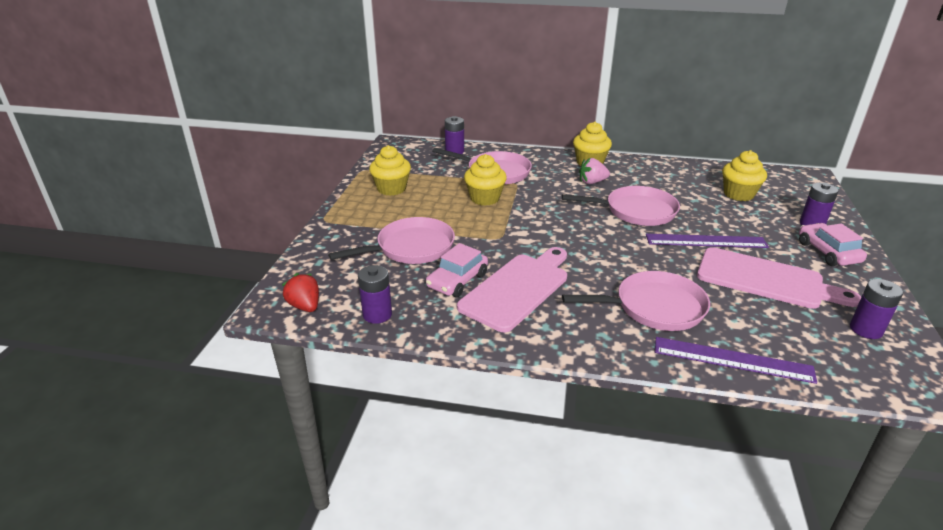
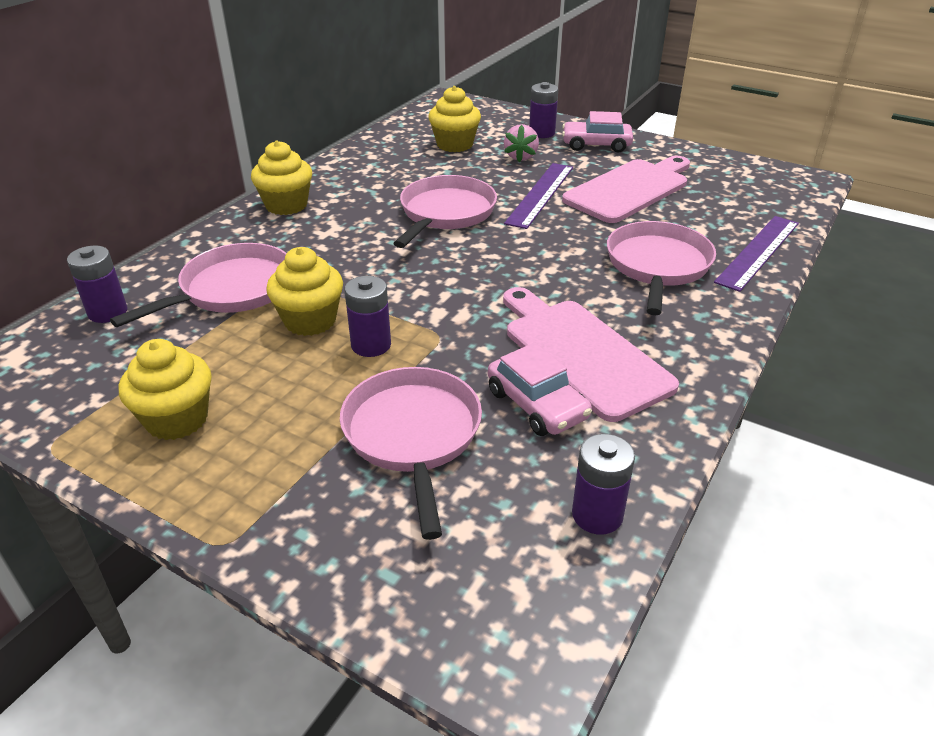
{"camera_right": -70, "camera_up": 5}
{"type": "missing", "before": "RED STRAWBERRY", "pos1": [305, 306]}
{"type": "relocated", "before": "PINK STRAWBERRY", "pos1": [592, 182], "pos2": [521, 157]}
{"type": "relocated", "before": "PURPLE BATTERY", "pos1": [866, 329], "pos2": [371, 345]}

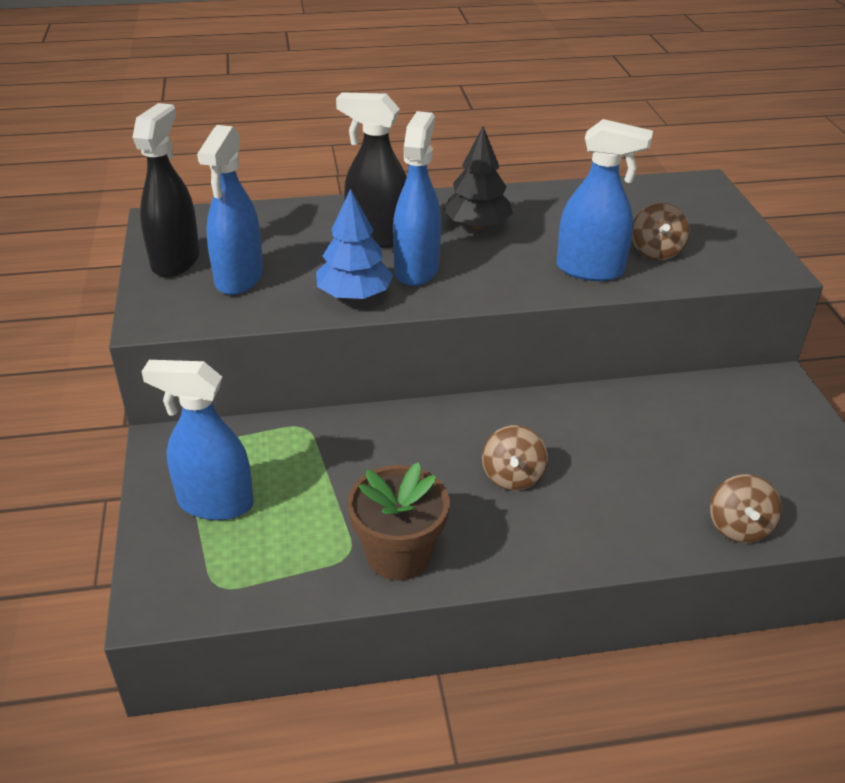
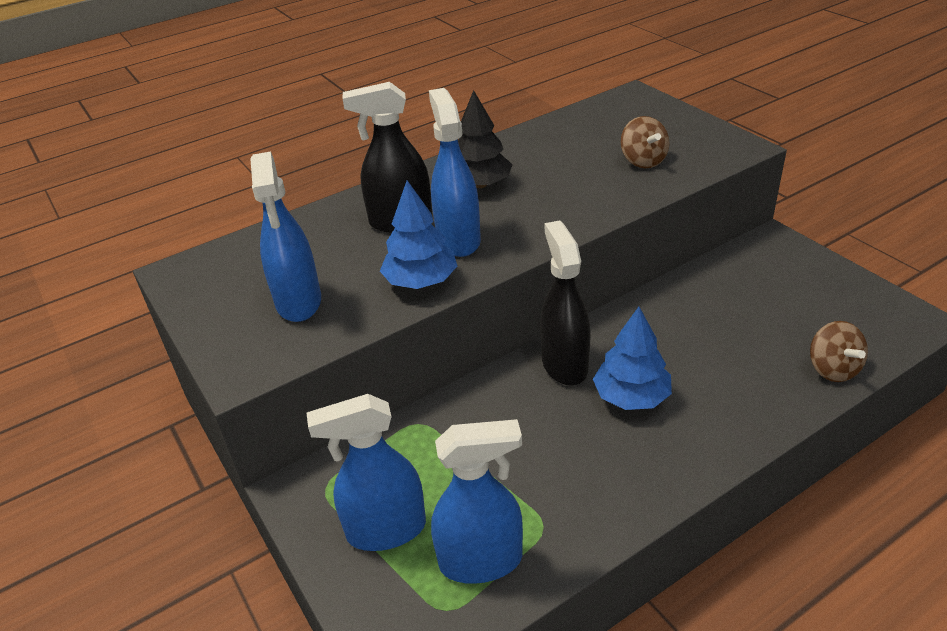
{"camera_right": -20, "camera_up": 0}
{"type": "missing", "before": "BROWN FLOWER POT", "pos1": [398, 554]}
{"type": "relocated", "before": "BLACK SPRAY BOTTLE", "pos1": [176, 261], "pos2": [564, 364]}
{"type": "relocated", "before": "BLUE SPRAY BOTTLE", "pos1": [590, 270], "pos2": [481, 561]}
{"type": "exchanged", "before": "BROWN SPINNING TOP", "after": "BLUE TREE", "pos1": [512, 476], "pos2": [631, 397]}

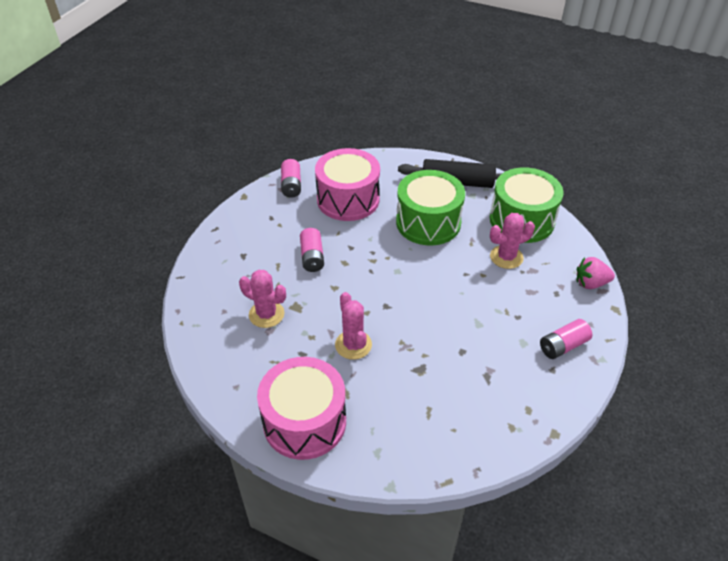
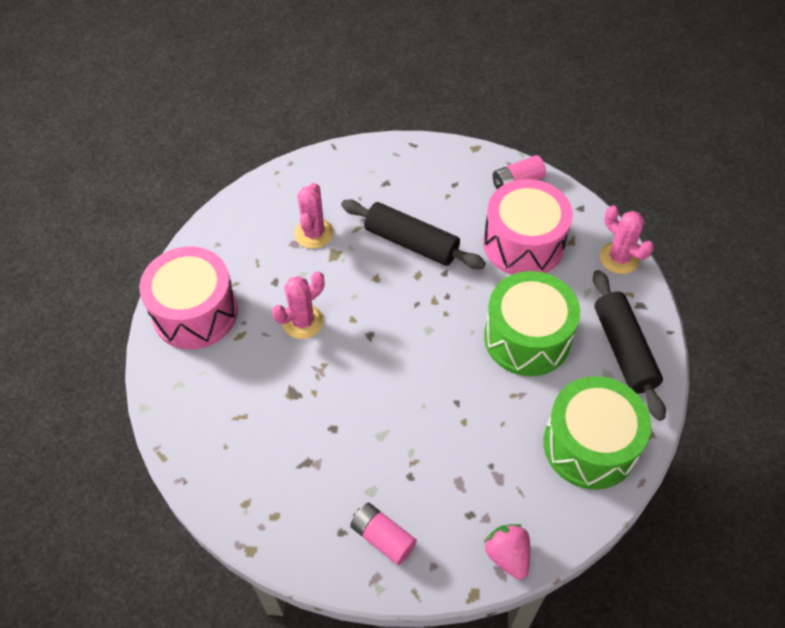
{"camera_right": 70, "camera_up": 10}
{"type": "relocated", "before": "PINK CACTUS", "pos1": [506, 257], "pos2": [619, 258]}
{"type": "exchanged", "before": "PINK BATTERY", "after": "BLACK ROLLING PIN", "pos1": [312, 257], "pos2": [411, 242]}

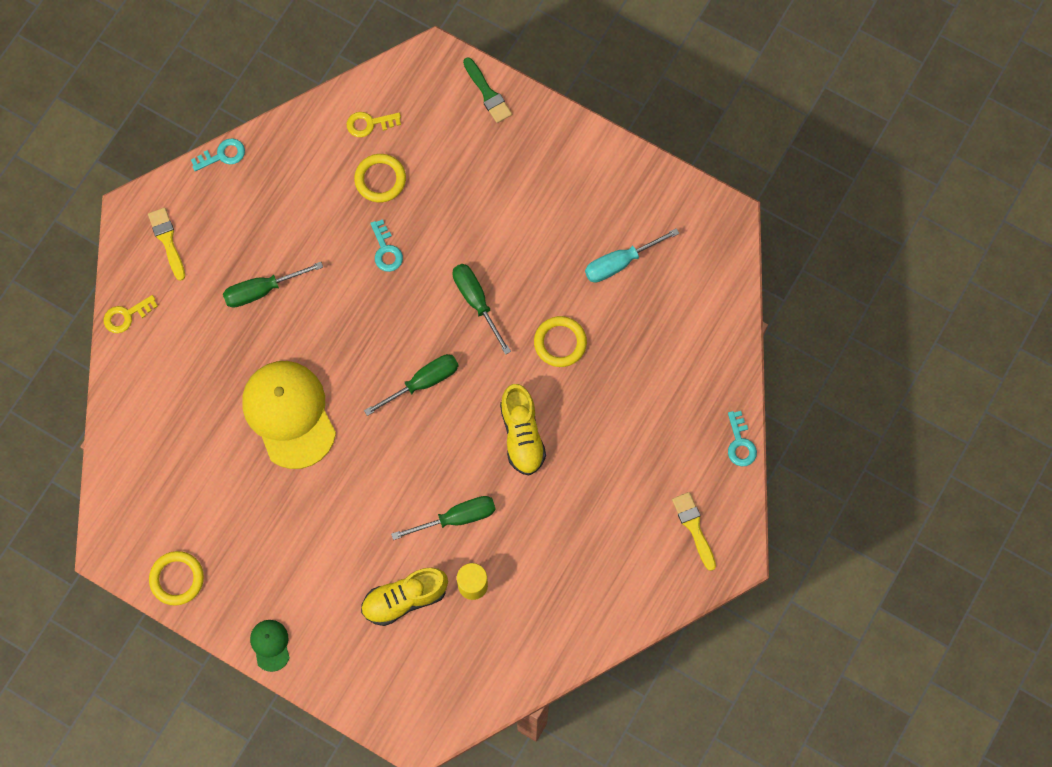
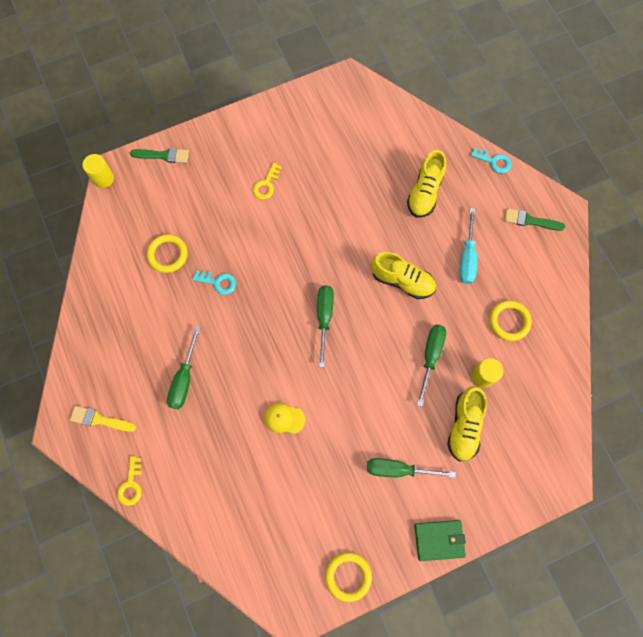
{"camera_right": -55, "camera_up": 0}
{"type": "missing", "before": "TURQUOISE KEY", "pos1": [222, 155]}
{"type": "appeared", "after": "YELLOW CYLINDER", "pos2": [103, 178]}
{"type": "appeared", "after": "YELLOW SHOE", "pos2": [425, 192]}
{"type": "relocated", "before": "YELLOW KEY", "pos1": [369, 124], "pos2": [266, 185]}
{"type": "relocated", "before": "GREEN SCREWDRIVER", "pos1": [476, 301], "pos2": [398, 469]}
{"type": "relocated", "before": "YELLOW RING", "pos1": [560, 343], "pos2": [509, 321]}
{"type": "relocated", "before": "TURQUOISE SCREWDRIVER", "pos1": [620, 263], "pos2": [467, 257]}
{"type": "exchanged", "before": "GREEN CAP", "after": "GREEN WALLET", "pos1": [270, 645], "pos2": [439, 540]}
{"type": "colour", "before": "YELLOW BRUSH", "after": "GREEN BRUSH", "pos1": [694, 527], "pos2": [530, 220]}
{"type": "size", "before": "YELLOW CAP", "pos1": [289, 414], "pos2": [284, 418], "scale": 0.45}

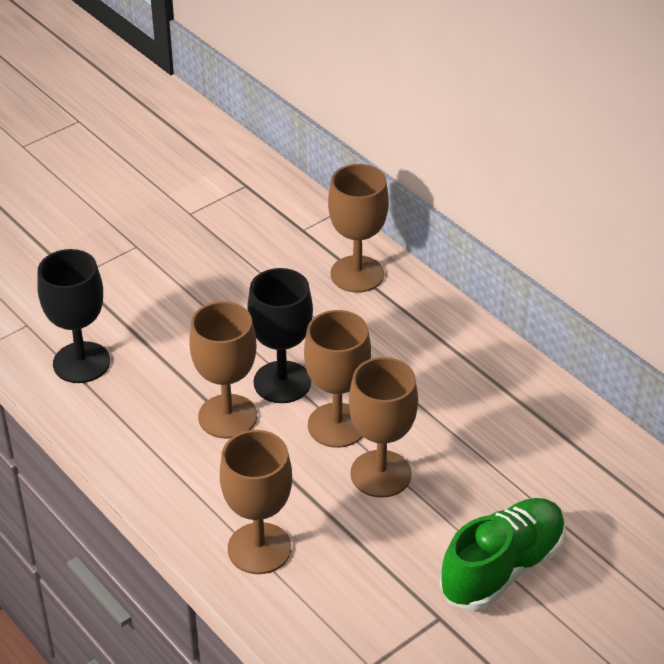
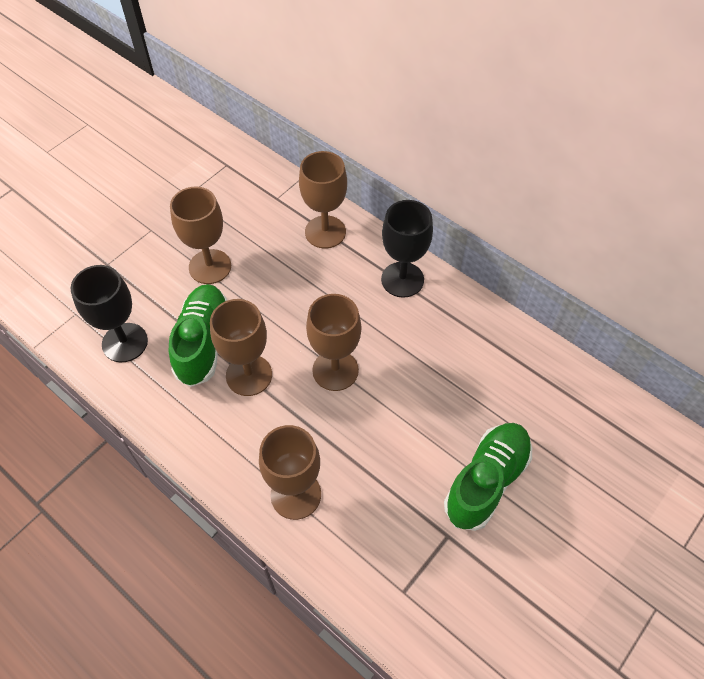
{"camera_right": -10, "camera_up": 15}
{"type": "appeared", "after": "GREEN SHOE", "pos2": [203, 342]}
{"type": "relocated", "before": "BLACK GOBLET", "pos1": [282, 382], "pos2": [402, 279]}
{"type": "relocated", "before": "BROWN GOBLET", "pos1": [381, 474], "pos2": [210, 267]}

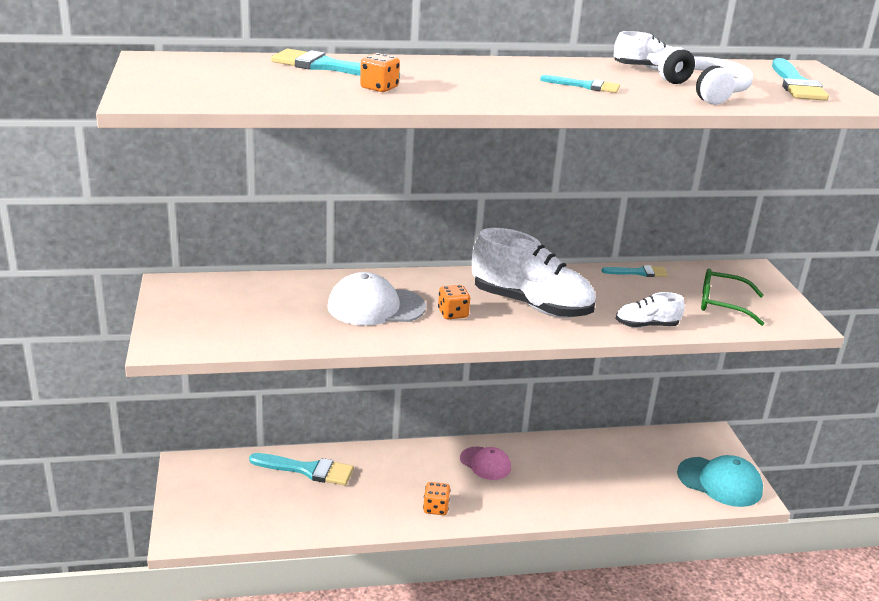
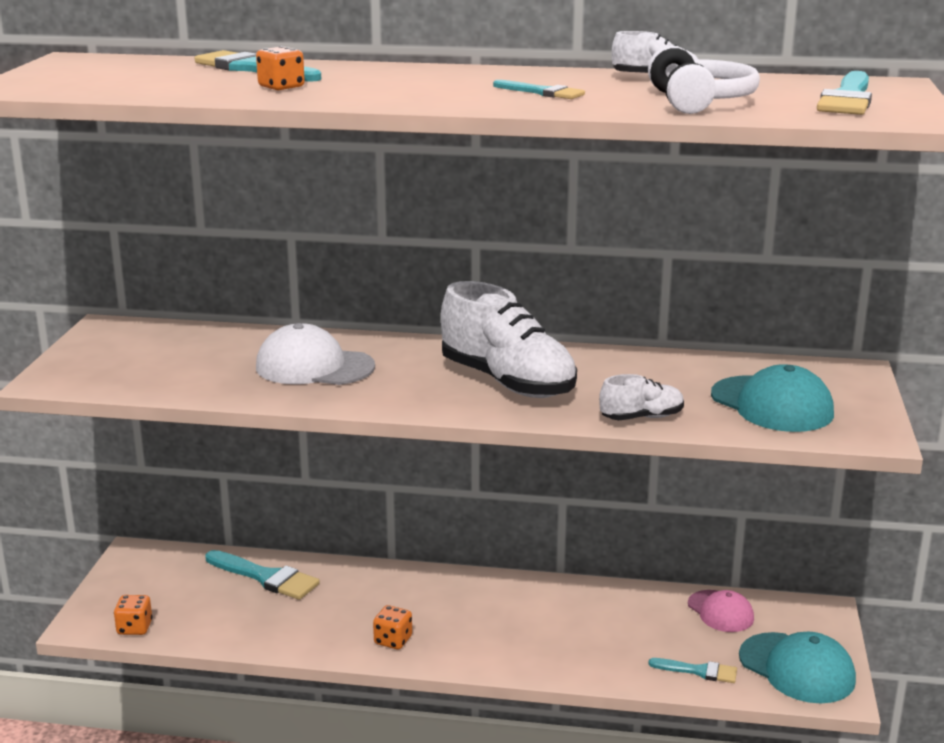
{"camera_right": 20, "camera_up": -5}
{"type": "relocated", "before": "ORANGE DICE", "pos1": [453, 314], "pos2": [134, 628]}
{"type": "relocated", "before": "PINK CAP", "pos1": [485, 463], "pos2": [720, 611]}
{"type": "relocated", "before": "TURQUOISE BRUSH", "pos1": [638, 272], "pos2": [699, 671]}
{"type": "exchanged", "before": "GREEN GLASSES", "after": "TURQUOISE CAP", "pos1": [722, 304], "pos2": [772, 404]}
{"type": "spun", "before": "WHITE SHOE", "pos1": [646, 325], "pos2": [641, 417], "turn": 150}

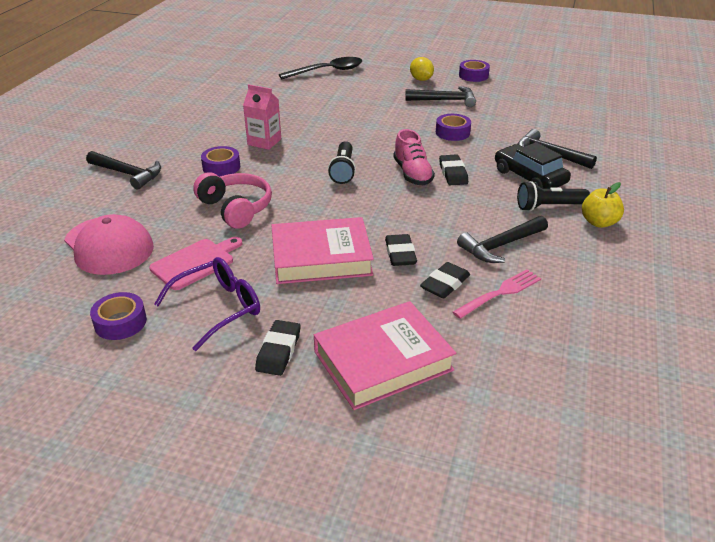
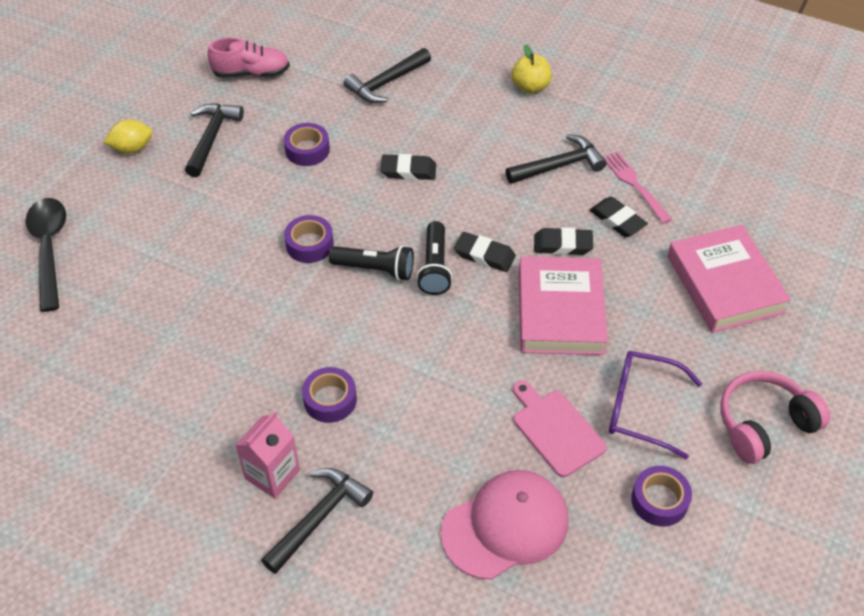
{"camera_right": -80, "camera_up": 15}
{"type": "missing", "before": "BLACK CAR", "pos1": [529, 177]}
{"type": "relocated", "before": "PINK HEADPHONES", "pos1": [236, 208], "pos2": [764, 424]}
{"type": "relocated", "before": "PINK CARTON", "pos1": [264, 142], "pos2": [272, 474]}
{"type": "relocated", "before": "BLACK ERASER", "pos1": [278, 351], "pos2": [484, 255]}
{"type": "relocated", "before": "PINK SHOE", "pos1": [412, 174], "pos2": [251, 73]}
{"type": "relocated", "before": "PURPLE TAPE", "pos1": [473, 75], "pos2": [309, 244]}
{"type": "relocated", "before": "BLACK FLASHLIGHT", "pos1": [548, 207], "pos2": [435, 267]}
{"type": "spun", "before": "PURPLE GLASSES", "pos1": [219, 308], "pos2": [640, 408], "turn": -45}
{"type": "spun", "before": "BLACK HAMMER", "pos1": [500, 245], "pos2": [559, 166], "turn": -90}

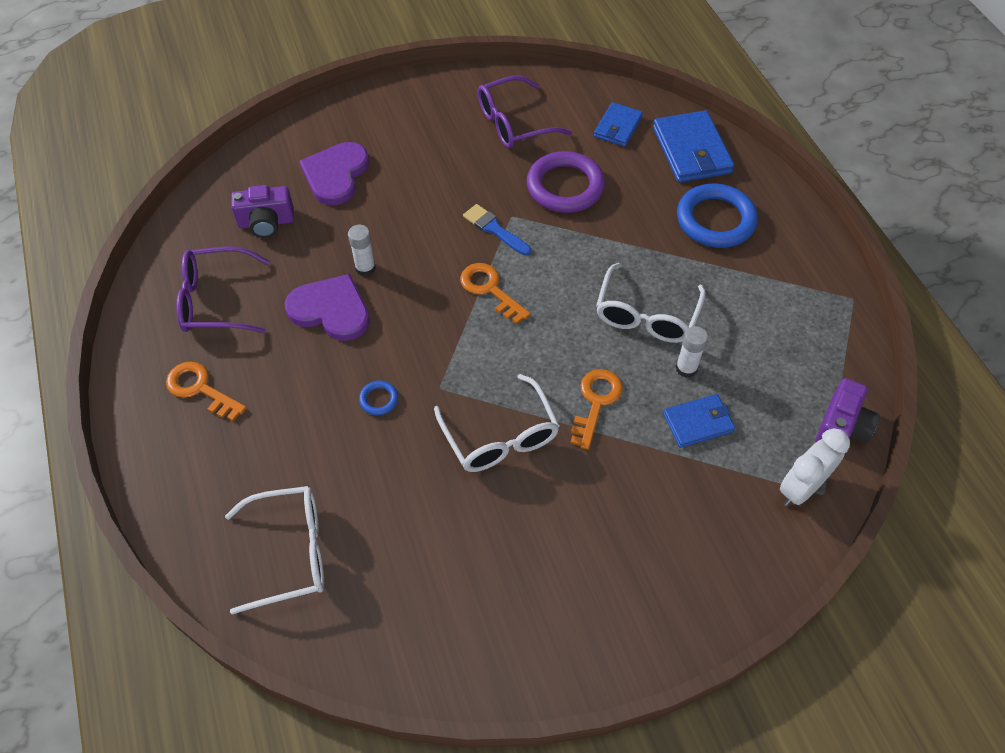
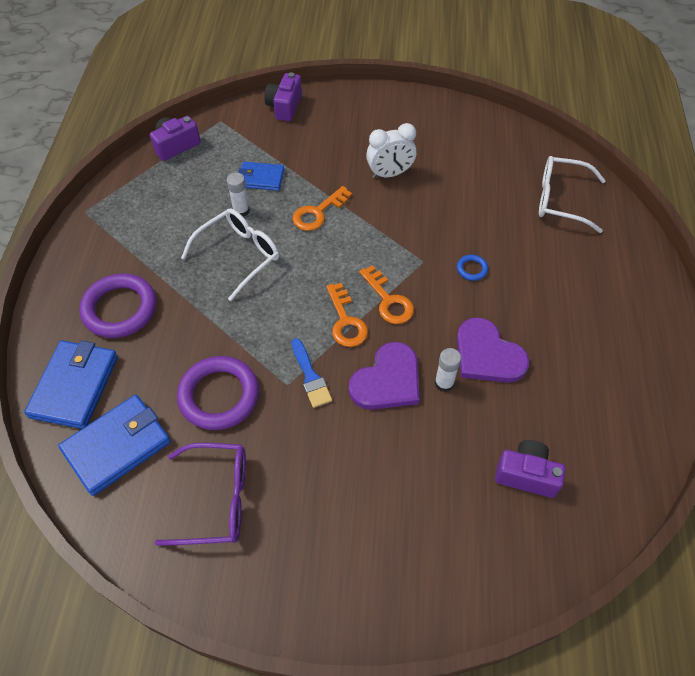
{"camera_right": -155, "camera_up": 0}
{"type": "missing", "before": "PURPLE GLASSES", "pos1": [215, 300]}
{"type": "missing", "before": "WHITE GLASSES", "pos1": [500, 437]}
{"type": "appeared", "after": "PURPLE CAMERA", "pos2": [284, 106]}
{"type": "relocated", "before": "ORANGE KEY", "pos1": [200, 389], "pos2": [388, 300]}
{"type": "relocated", "before": "PURPLE HEART", "pos1": [336, 175], "pos2": [387, 380]}
{"type": "relocated", "before": "WHITE CLOCK", "pos1": [801, 488], "pos2": [390, 174]}
{"type": "colour", "before": "BLUE RING", "after": "PURPLE RING", "pos1": [715, 220], "pos2": [120, 309]}
{"type": "size", "before": "BLUE WALLET", "pos1": [617, 127], "pos2": [117, 446], "scale": 1.65}

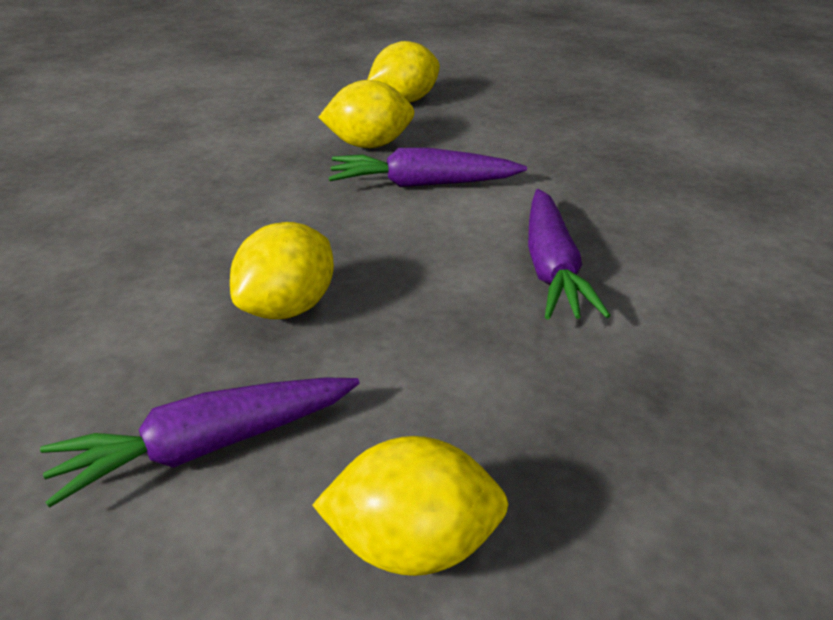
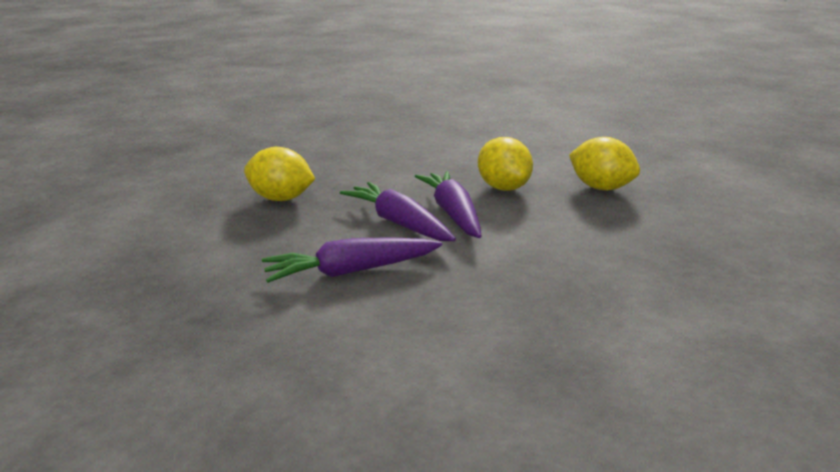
{"camera_right": 75, "camera_up": -10}
{"type": "missing", "before": "YELLOW LEMON", "pos1": [413, 545]}
{"type": "relocated", "before": "PURPLE CARROT", "pos1": [207, 447], "pos2": [399, 223]}

